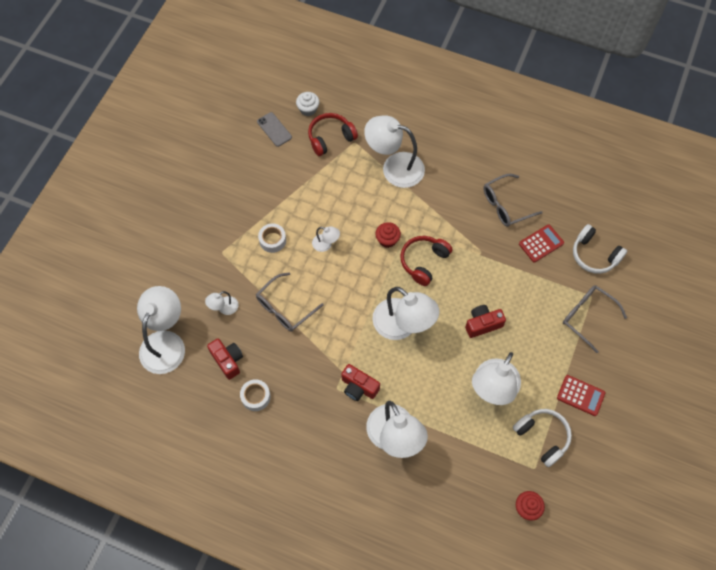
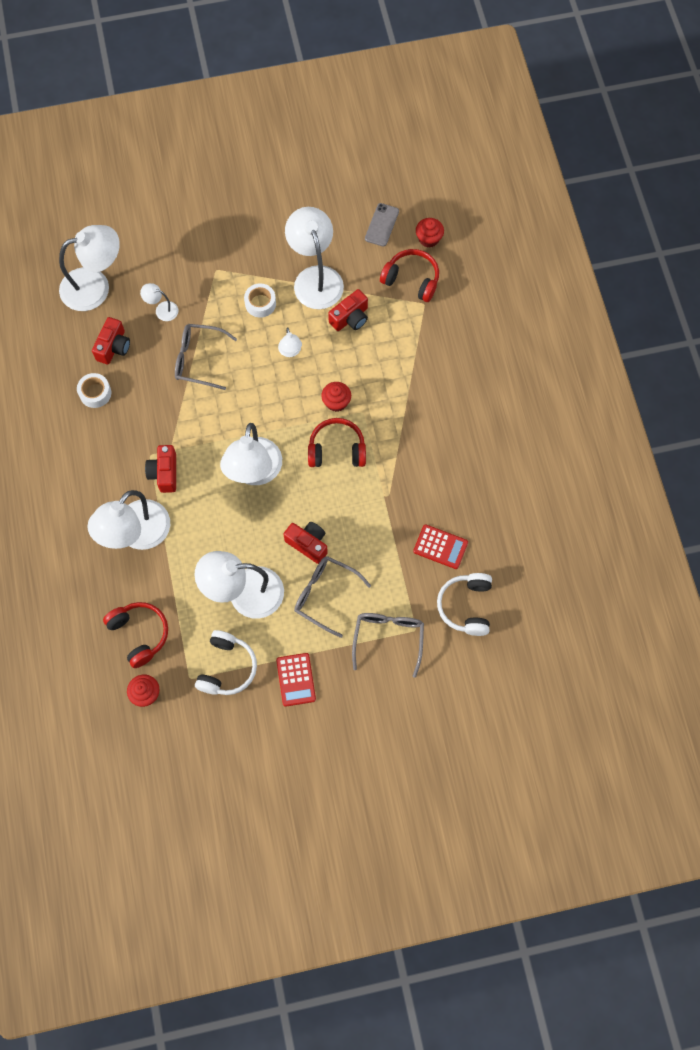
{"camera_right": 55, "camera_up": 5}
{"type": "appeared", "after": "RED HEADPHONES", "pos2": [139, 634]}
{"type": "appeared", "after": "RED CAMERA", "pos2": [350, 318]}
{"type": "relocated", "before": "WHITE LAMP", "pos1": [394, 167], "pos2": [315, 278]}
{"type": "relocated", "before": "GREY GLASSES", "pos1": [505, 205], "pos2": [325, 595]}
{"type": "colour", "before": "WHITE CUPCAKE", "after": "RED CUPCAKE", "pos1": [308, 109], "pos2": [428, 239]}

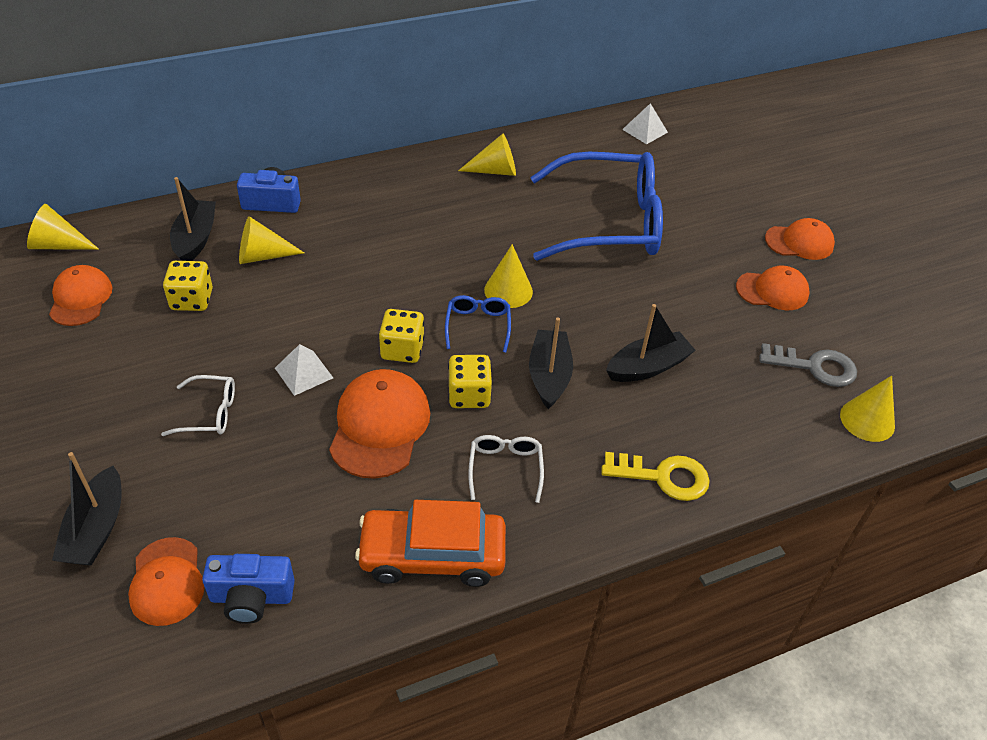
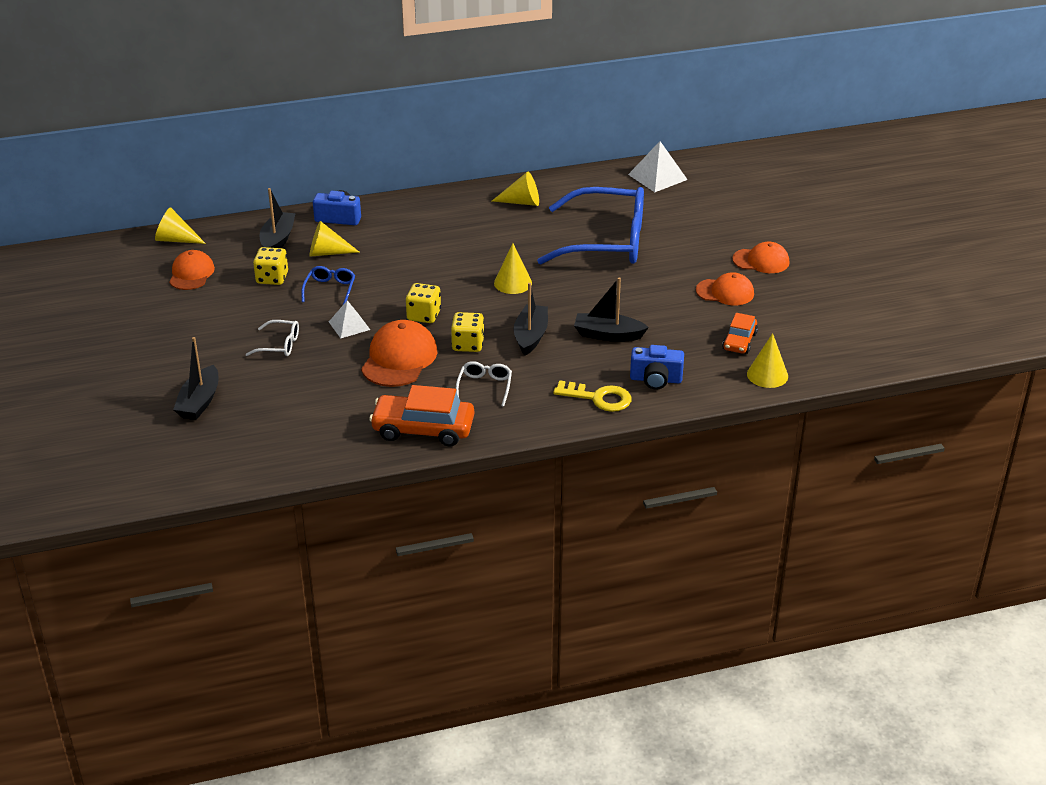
{"camera_right": 10, "camera_up": -10}
{"type": "missing", "before": "ORANGE CAP", "pos1": [167, 581]}
{"type": "relocated", "before": "BLUE CAMERA", "pos1": [251, 597], "pos2": [656, 379]}
{"type": "relocated", "before": "BLUE GLASSES", "pos1": [478, 326], "pos2": [330, 289]}
{"type": "exchanged", "before": "GREY KEY", "after": "ORANGE CAR", "pos1": [814, 367], "pos2": [739, 341]}
{"type": "spun", "before": "BLACK BOAT", "pos1": [648, 367], "pos2": [608, 335], "turn": -150}
{"type": "size", "before": "WHITE PYRAMID", "pos1": [645, 130], "pos2": [657, 177], "scale": 1.51}

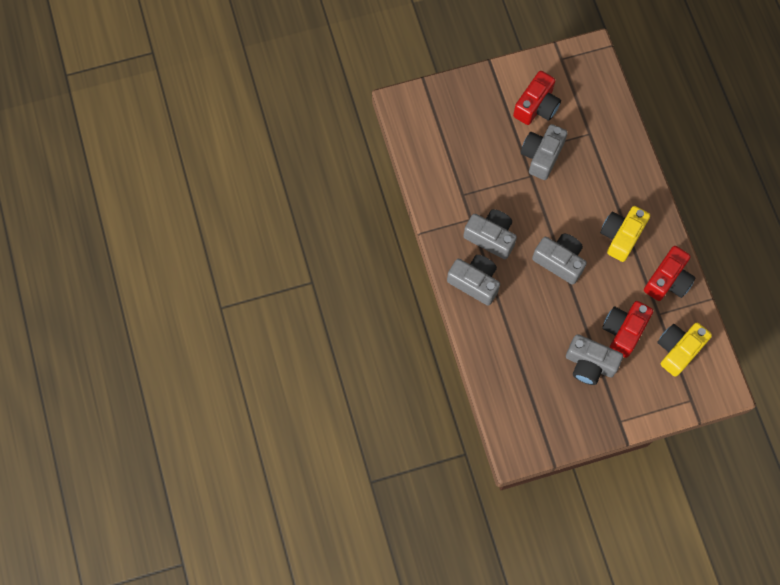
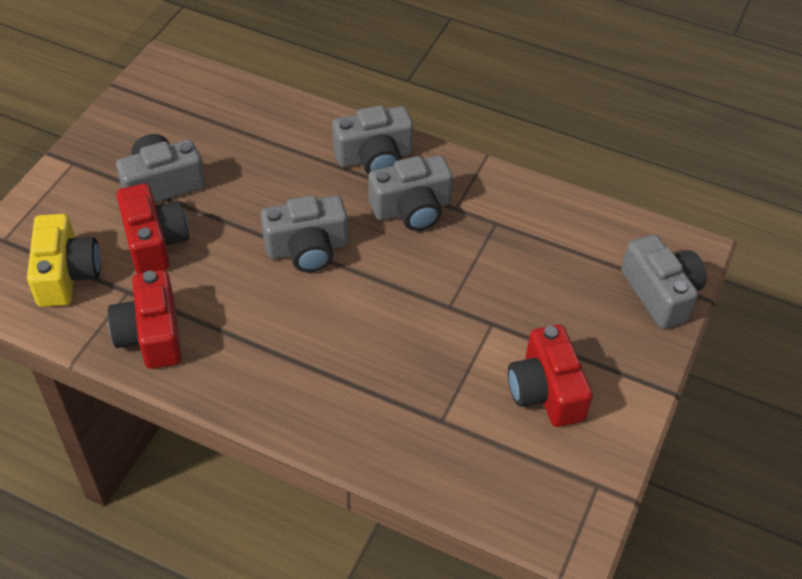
{"camera_right": 130, "camera_up": -20}
{"type": "missing", "before": "YELLOW CAMERA", "pos1": [621, 236]}
{"type": "relocated", "before": "GREY CAMERA", "pos1": [541, 156], "pos2": [660, 293]}

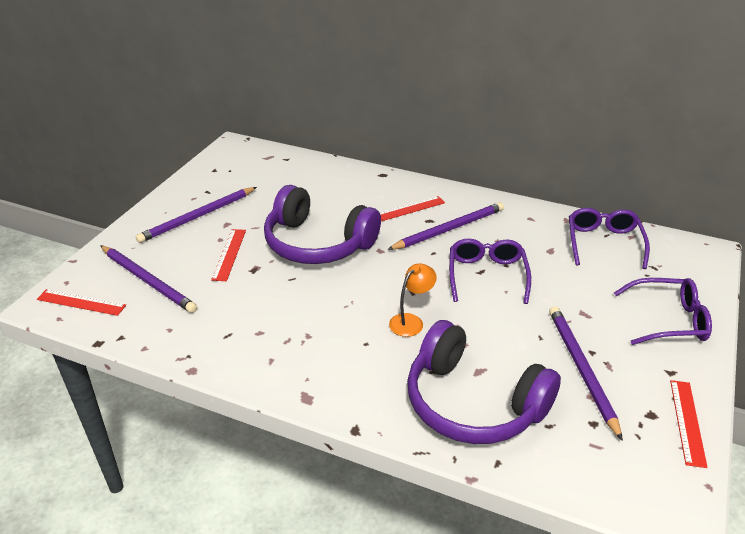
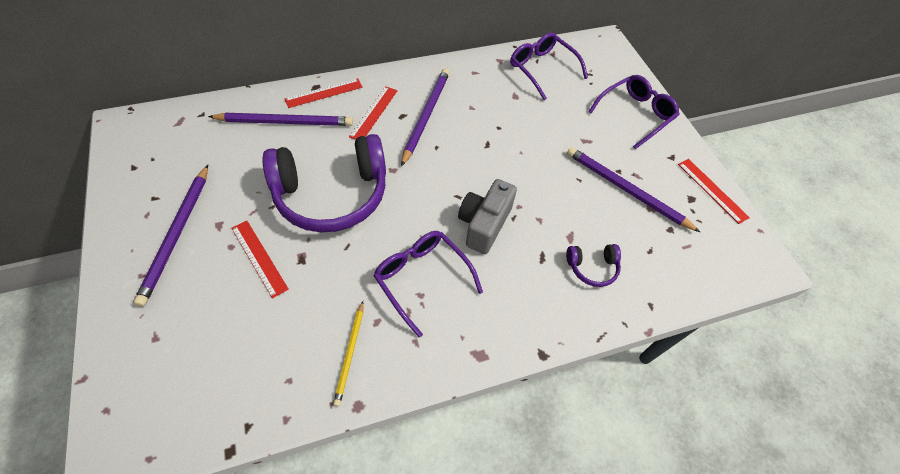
{"camera_right": -45, "camera_up": 20}
{"type": "appeared", "after": "YELLOW PENCIL", "pos2": [350, 354]}
{"type": "relocated", "before": "RED RULER", "pos1": [81, 302], "pos2": [324, 93]}
{"type": "relocated", "before": "PURPLE PENCIL", "pos1": [148, 281], "pos2": [285, 122]}
{"type": "relocated", "before": "PURPLE GLASSES", "pos1": [486, 275], "pos2": [422, 278]}
{"type": "exchanged", "before": "ORANGE LAMP", "after": "GREY CAMERA", "pos1": [411, 321], "pos2": [484, 224]}
{"type": "size", "before": "PURPLE HEADPHONES", "pos1": [473, 403], "pos2": [592, 268], "scale": 0.42}

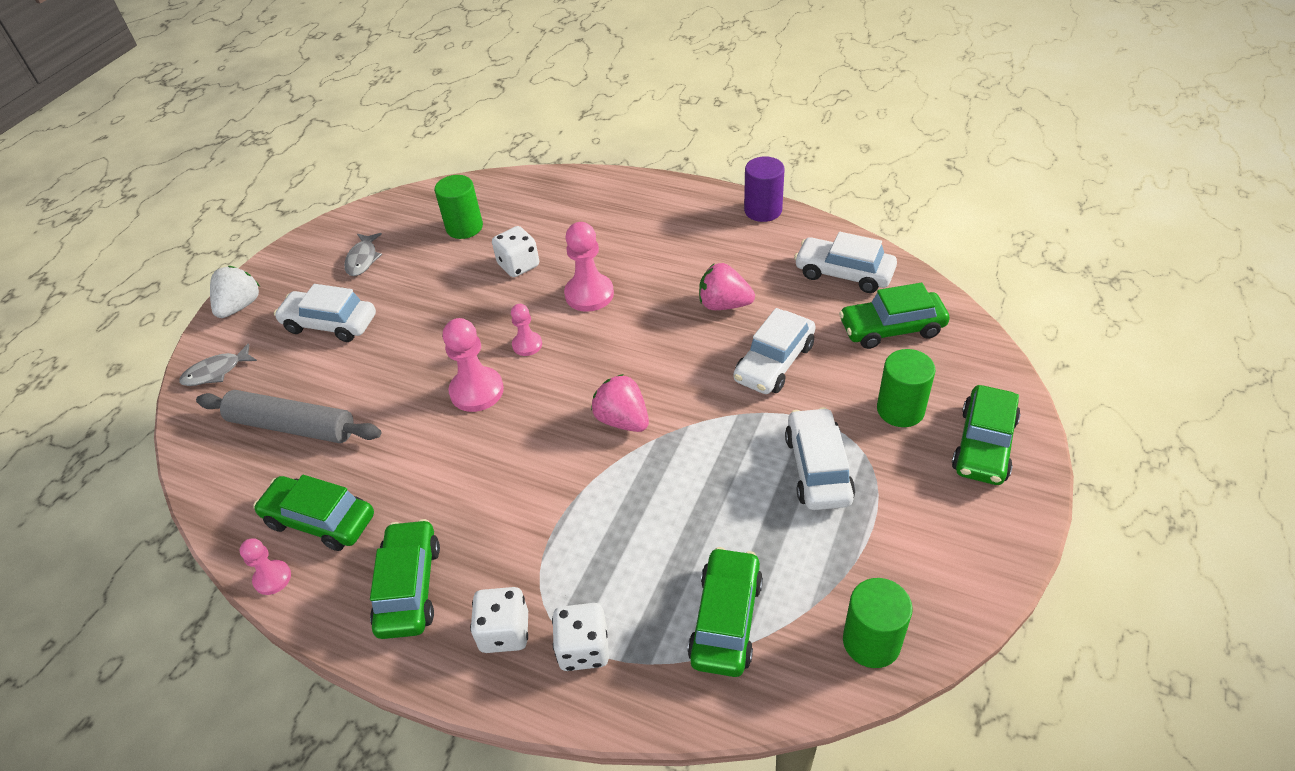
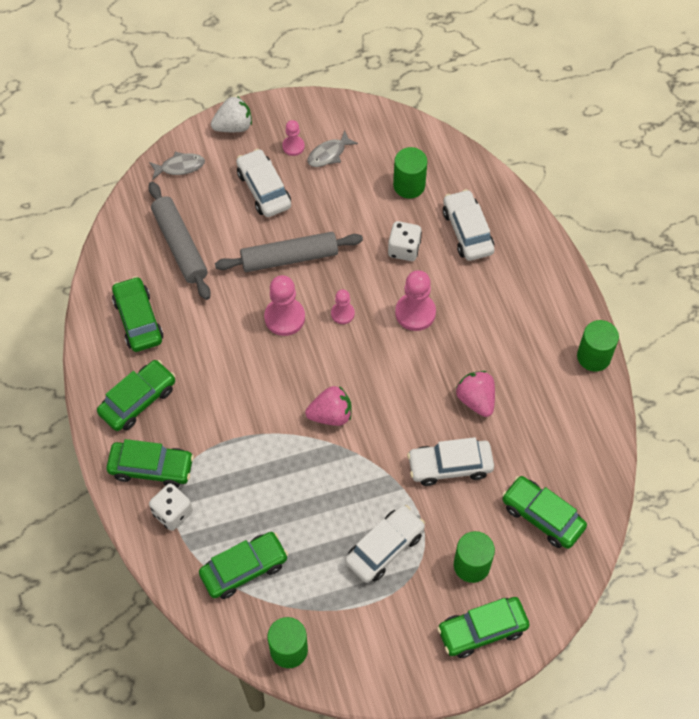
{"camera_right": 45, "camera_up": 15}
{"type": "appeared", "after": "GREY ROLLING PIN", "pos2": [289, 258]}
{"type": "relocated", "before": "PINK PAWN", "pos1": [272, 578], "pos2": [293, 146]}
{"type": "relocated", "before": "WHITE CAR", "pos1": [844, 273], "pos2": [467, 231]}
{"type": "exchanged", "before": "WHITE DICE", "after": "GREEN CAR", "pos1": [504, 632], "pos2": [151, 468]}
{"type": "colour", "before": "PURPLE CYLINDER", "after": "GREEN CYLINDER", "pos1": [763, 210], "pos2": [593, 356]}
{"type": "spun", "before": "GREY FISH", "pos1": [216, 372], "pos2": [180, 167], "turn": 150}
{"type": "spun", "before": "PINK STRAWBERRY", "pos1": [622, 420], "pos2": [331, 415], "turn": 75}

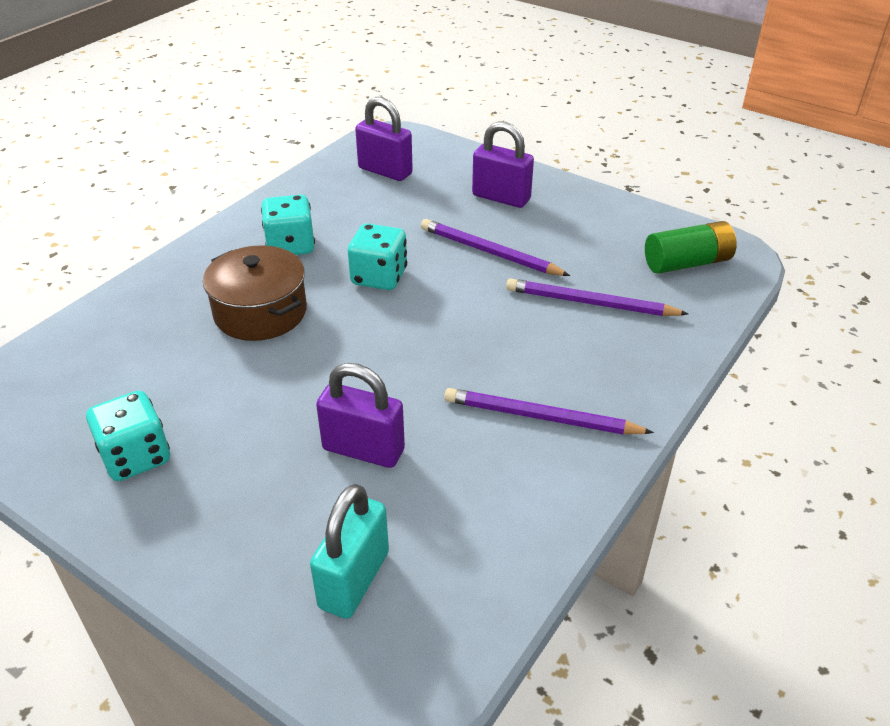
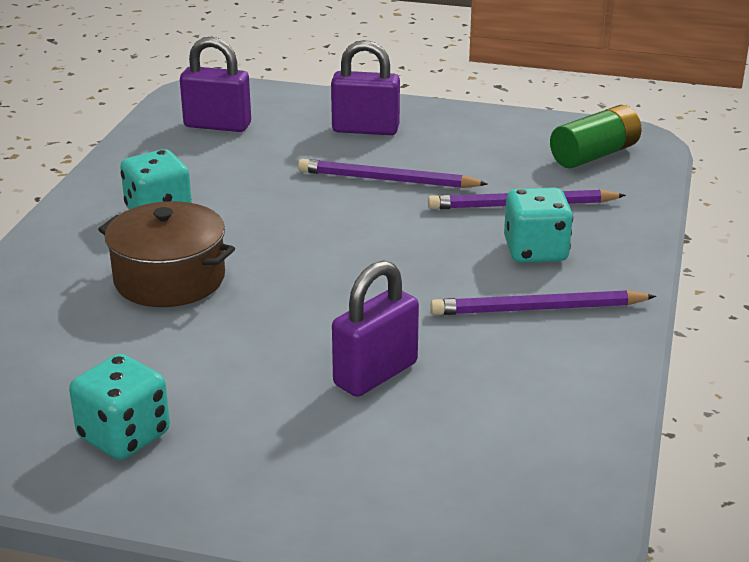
{"camera_right": -20, "camera_up": -10}
{"type": "missing", "before": "TURQUOISE PADLOCK", "pos1": [354, 580]}
{"type": "relocated", "before": "TURQUOISE DICE", "pos1": [379, 277], "pos2": [535, 251]}
{"type": "spun", "before": "PURPLE PADLOCK", "pos1": [363, 449], "pos2": [375, 374], "turn": -45}

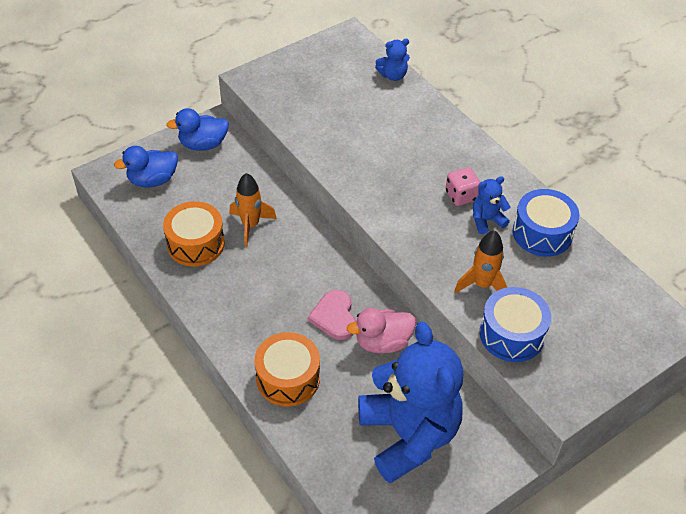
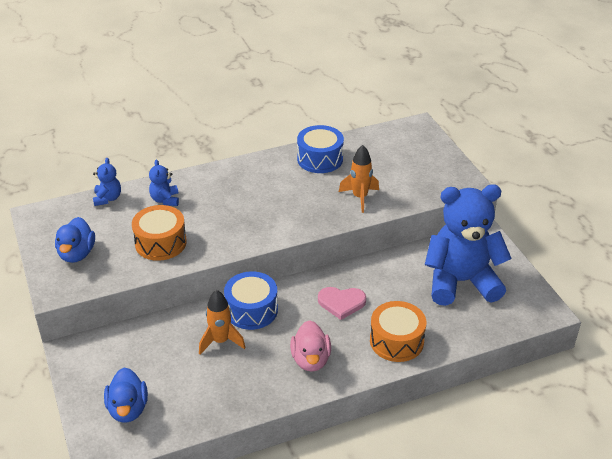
{"camera_right": -75, "camera_up": -10}
{"type": "missing", "before": "PINK DICE", "pos1": [461, 196]}
{"type": "relocated", "before": "ORANGE DRUM", "pos1": [196, 244], "pos2": [160, 243]}
{"type": "relocated", "before": "BLUE DUCK", "pos1": [203, 144], "pos2": [77, 254]}
{"type": "relocated", "before": "PINK DUCK", "pos1": [382, 342], "pos2": [311, 360]}
{"type": "relocated", "before": "BLUE TEDDY BEAR", "pos1": [486, 220], "pos2": [165, 200]}
{"type": "relocated", "before": "BLUE DRUM", "pos1": [512, 334], "pos2": [251, 310]}

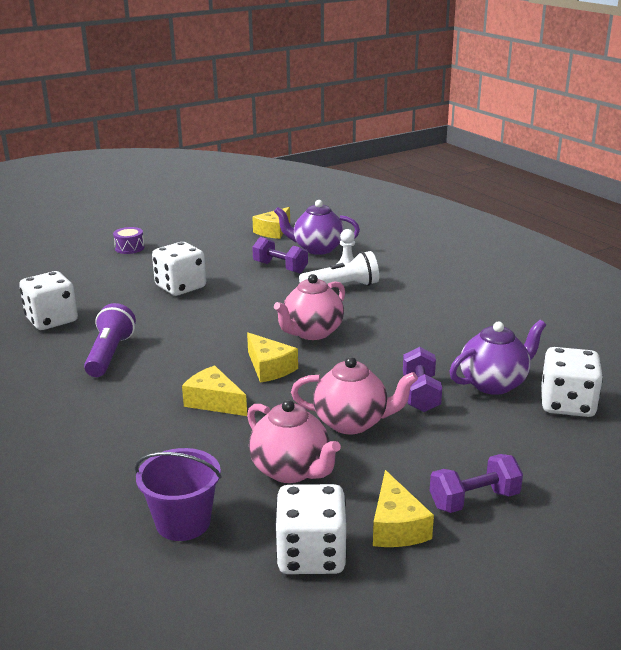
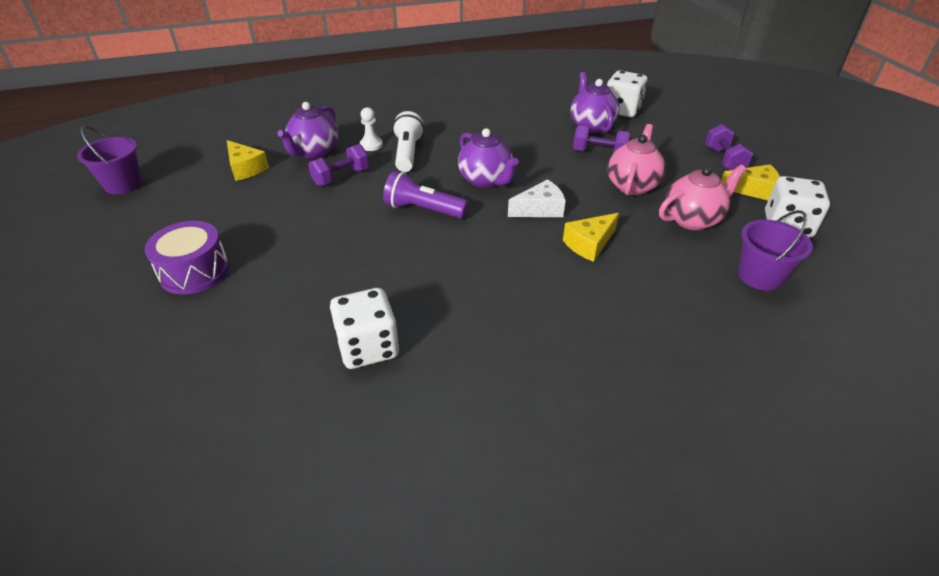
{"camera_right": -75, "camera_up": 15}
{"type": "missing", "before": "WHITE DICE", "pos1": [180, 287]}
{"type": "appeared", "after": "PURPLE BUCKET", "pos2": [123, 184]}
{"type": "relocated", "before": "PURPLE FLASHLIGHT", "pos1": [110, 354], "pos2": [423, 210]}
{"type": "colour", "before": "YELLOW CHEESE", "after": "WHITE CHEESE", "pos1": [269, 368], "pos2": [540, 209]}
{"type": "colour", "before": "PINK TEAPOT", "after": "PURPLE TEAPOT", "pos1": [312, 332], "pos2": [486, 180]}
{"type": "size", "before": "PURPLE DRUM", "pos1": [129, 248], "pos2": [194, 271], "scale": 1.73}

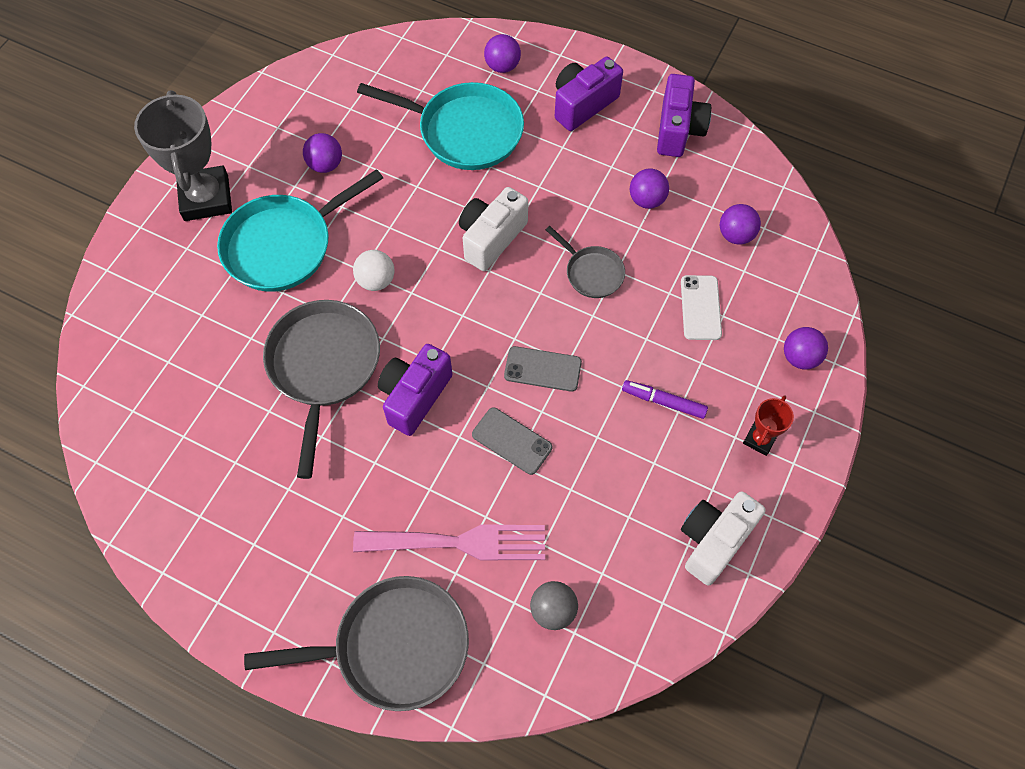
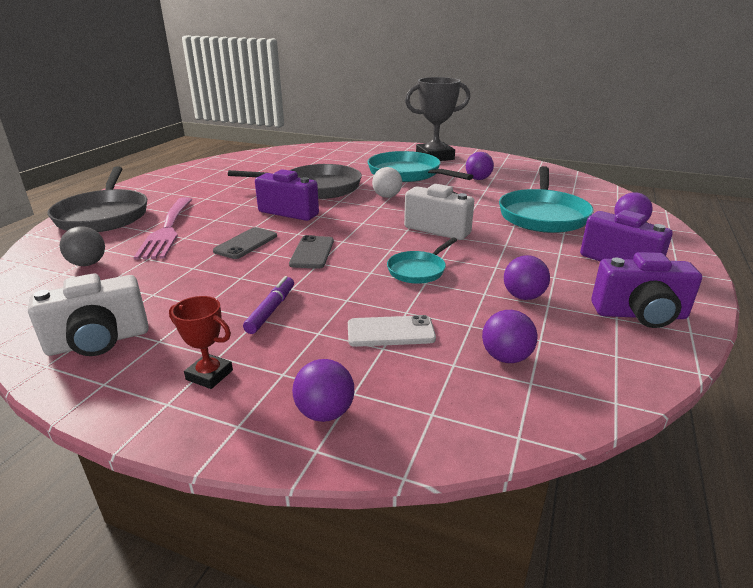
{"camera_right": 85, "camera_up": -35}
{"type": "colour", "before": "GREY PAN", "after": "TURQUOISE PAN", "pos1": [591, 272], "pos2": [418, 270]}
{"type": "spun", "before": "WHITE CAMERA", "pos1": [713, 541], "pos2": [99, 341], "turn": 120}

